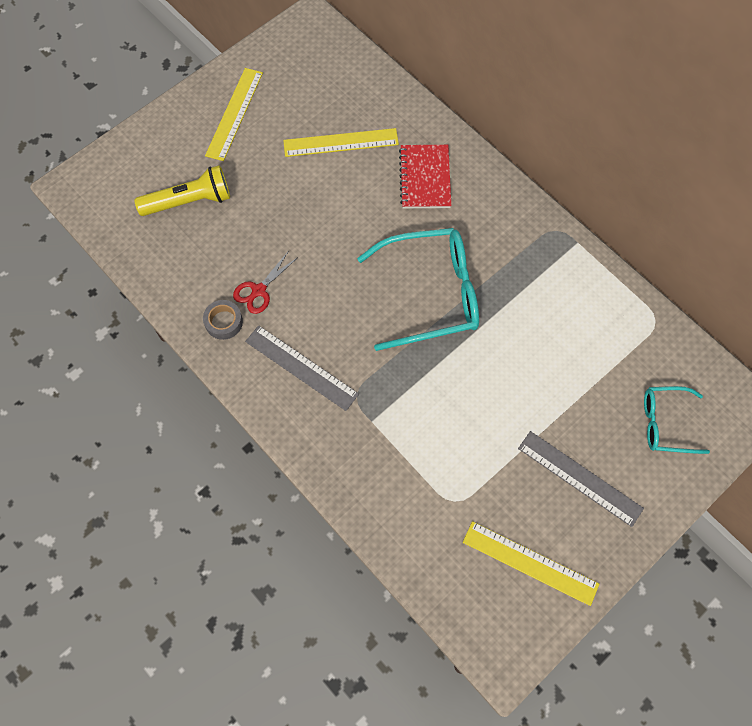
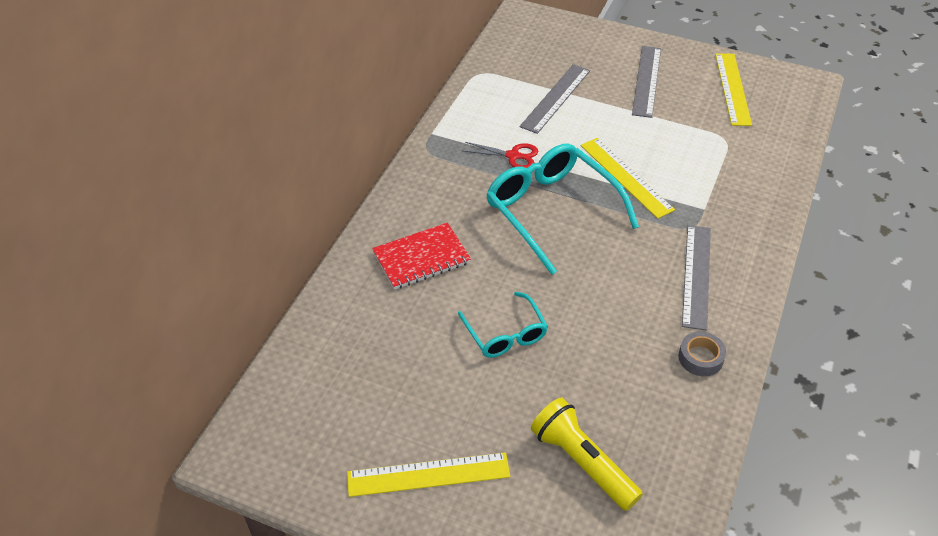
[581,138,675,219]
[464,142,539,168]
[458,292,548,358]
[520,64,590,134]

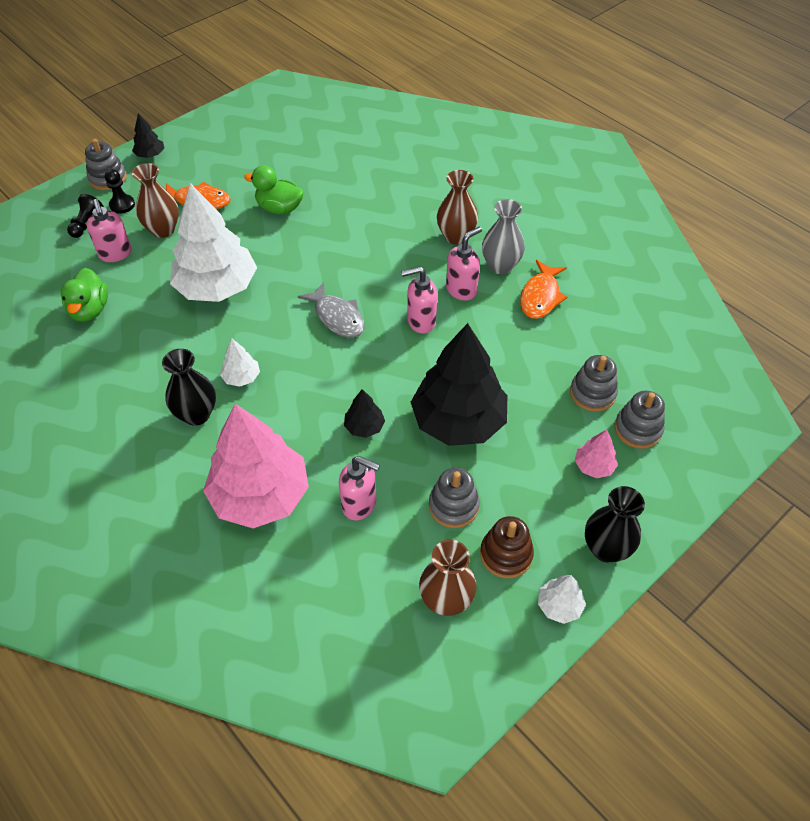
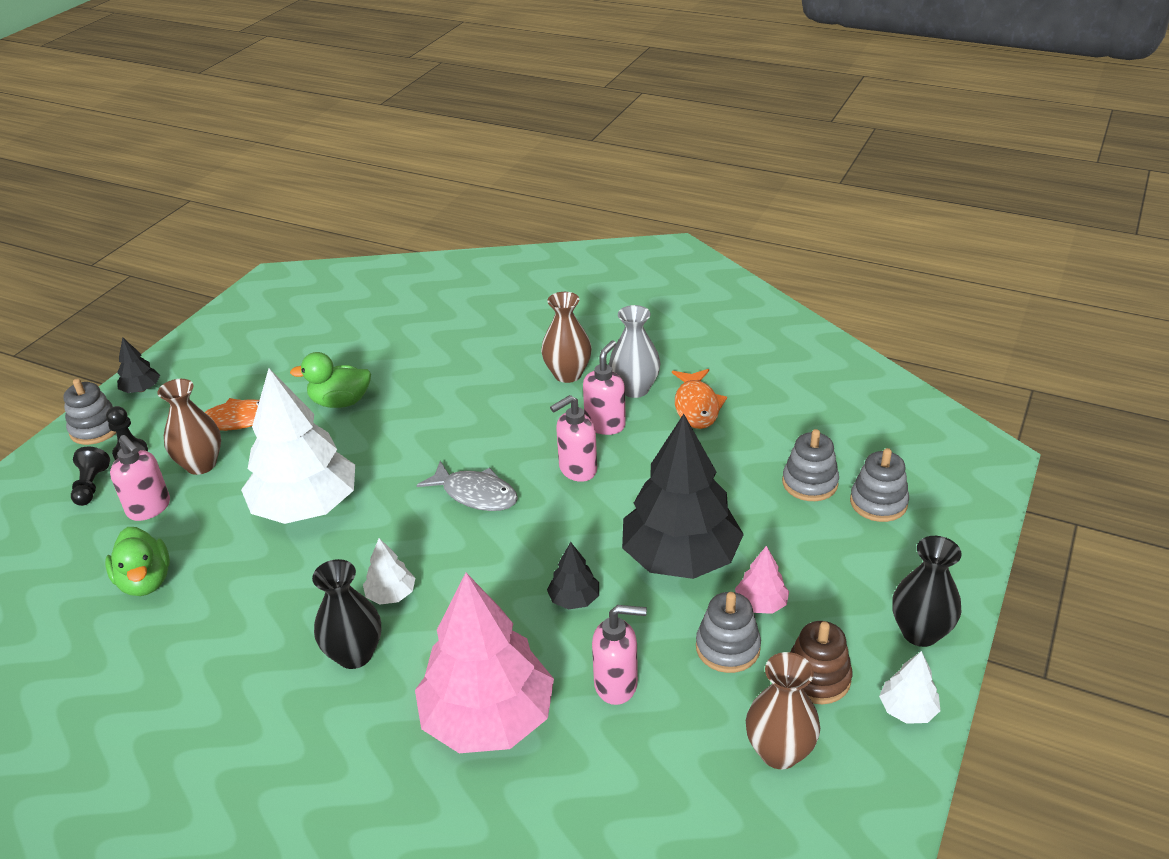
[735,546,789,614]

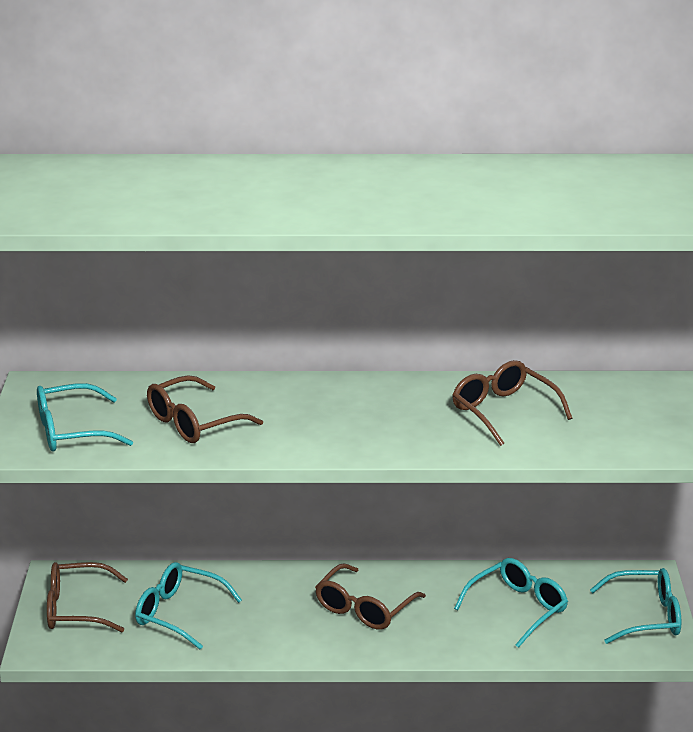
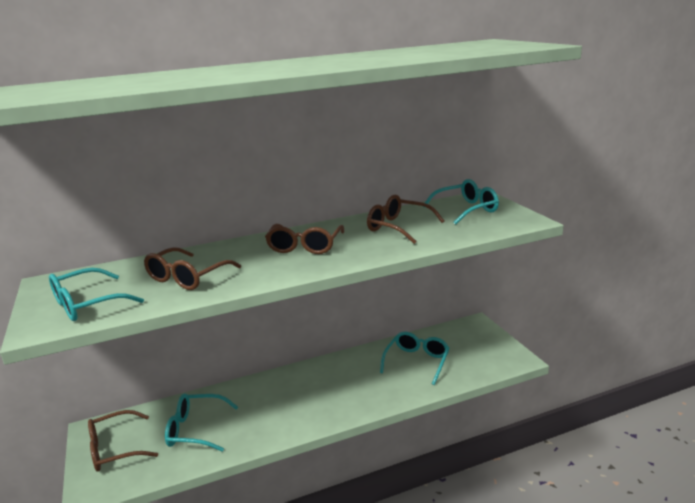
[265,224,344,254]
[423,179,499,225]

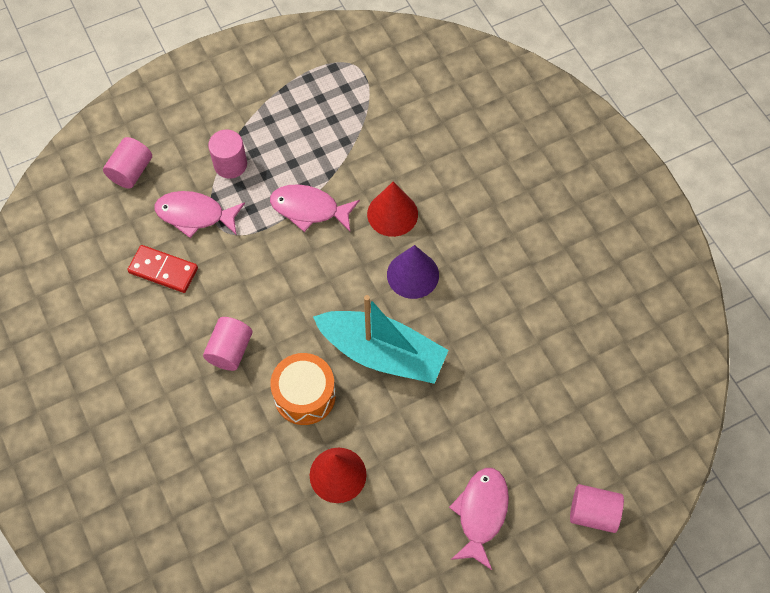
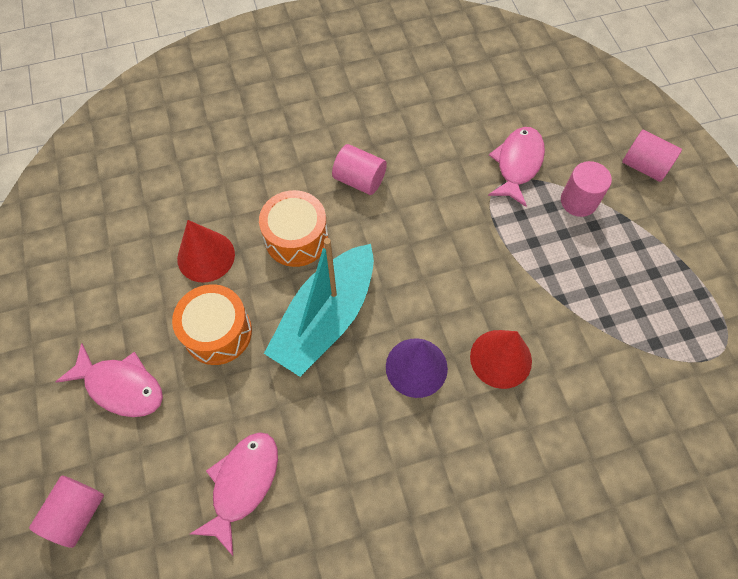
[622,130,682,182]
[190,432,278,556]
[127,245,198,293] (first image)
[172,284,252,365]

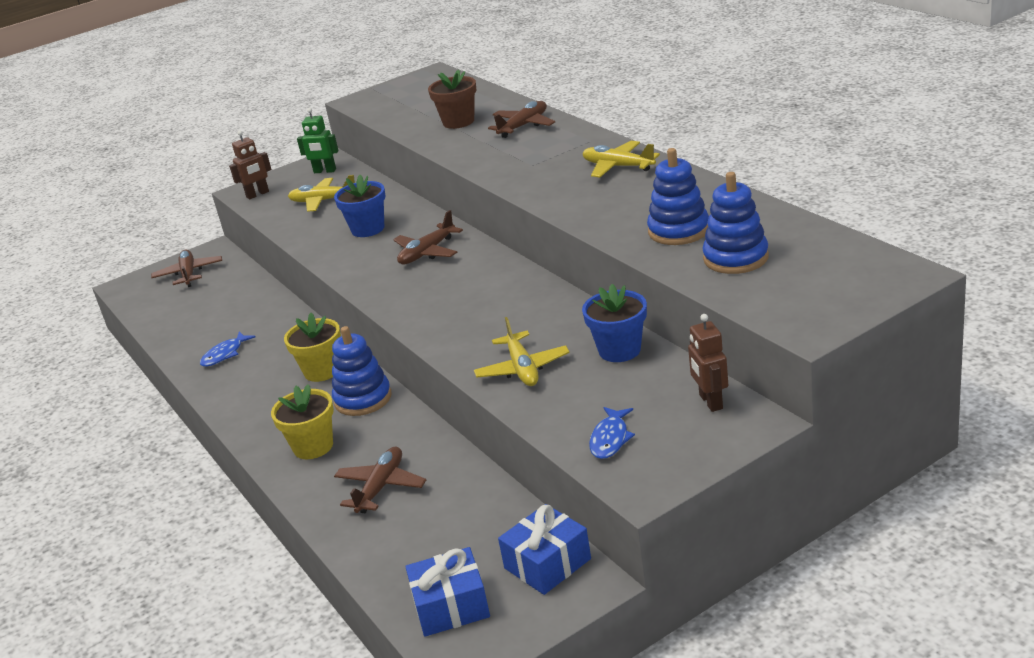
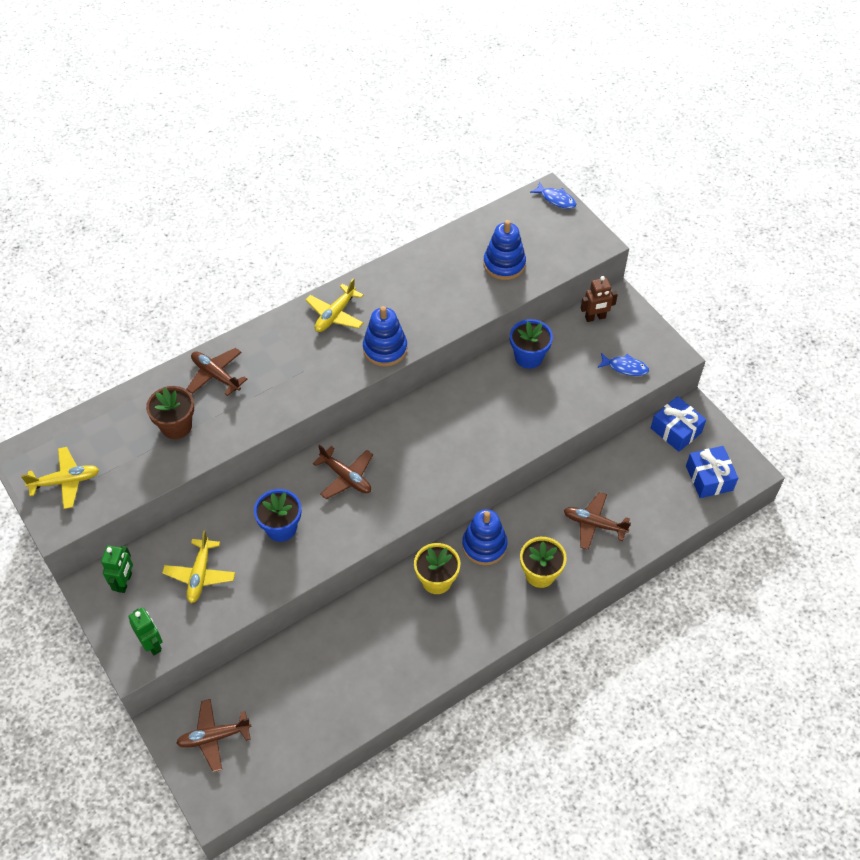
[128,608,162,655]
[363,306,407,367]
[21,447,99,509]
[530,181,576,209]

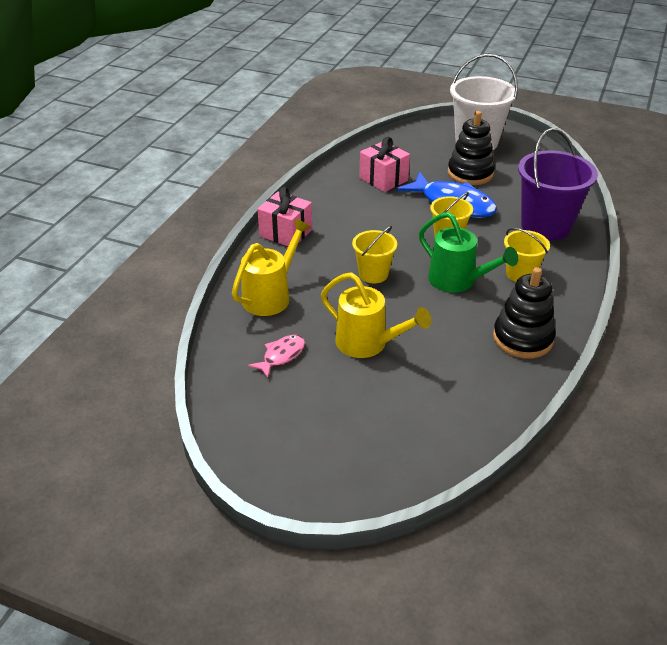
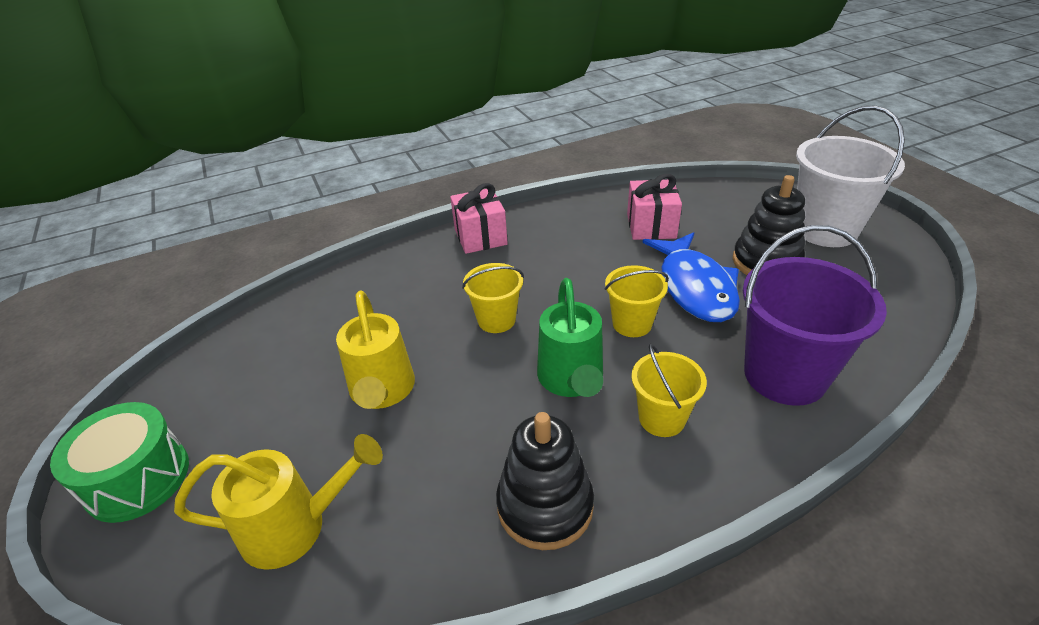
[174,434,383,570]
[248,335,305,378] (first image)
[50,402,189,523]

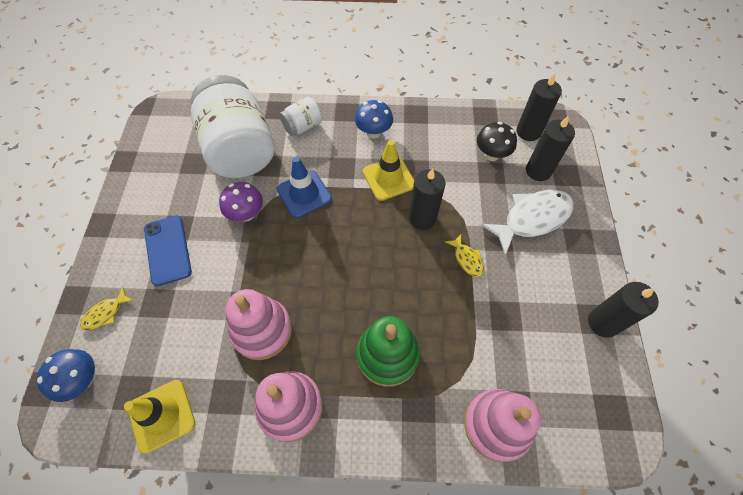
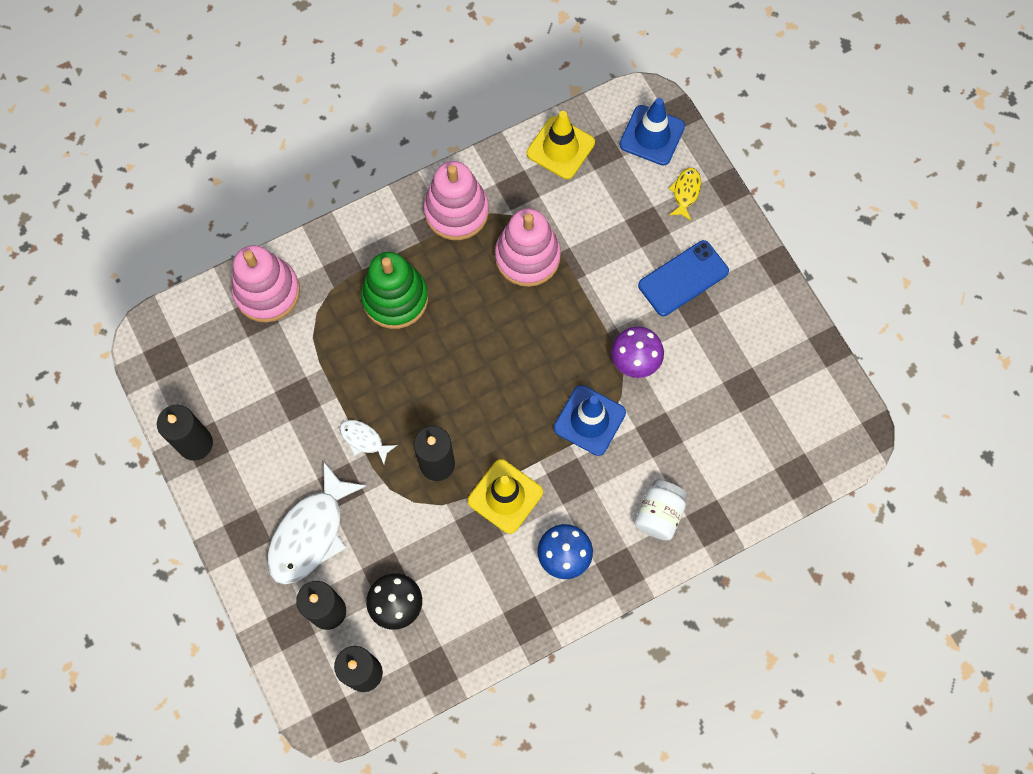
[191,75,275,178] (first image)
[638,240,729,316]
[340,420,397,464]
[620,98,685,165]

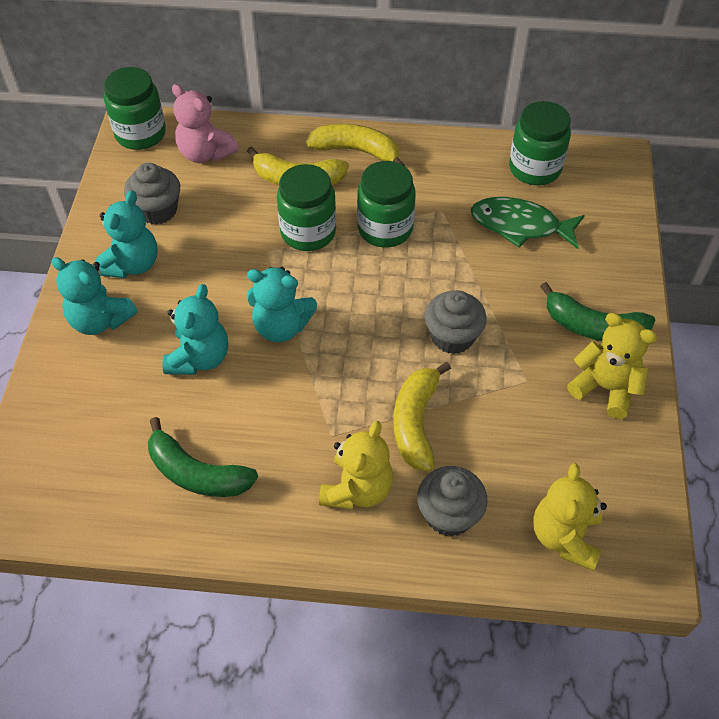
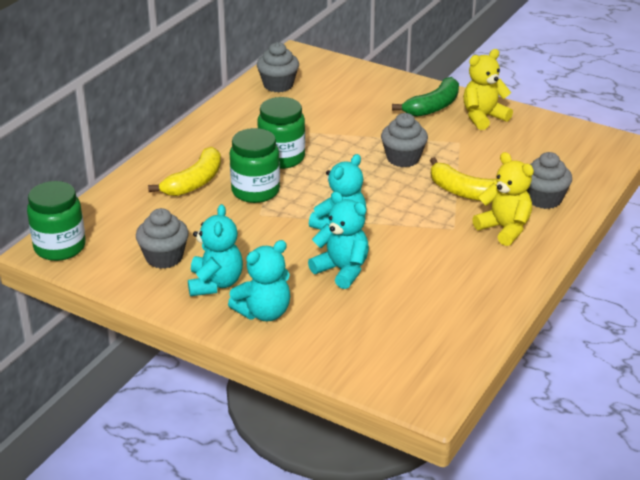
[172,84,239,163] (first image)
[257,42,299,93]
[306,124,405,166] (first image)
[188,204,243,296]
[471,197,585,249] (first image)
[148,417,258,497] (first image)
[533,463,607,571] (first image)

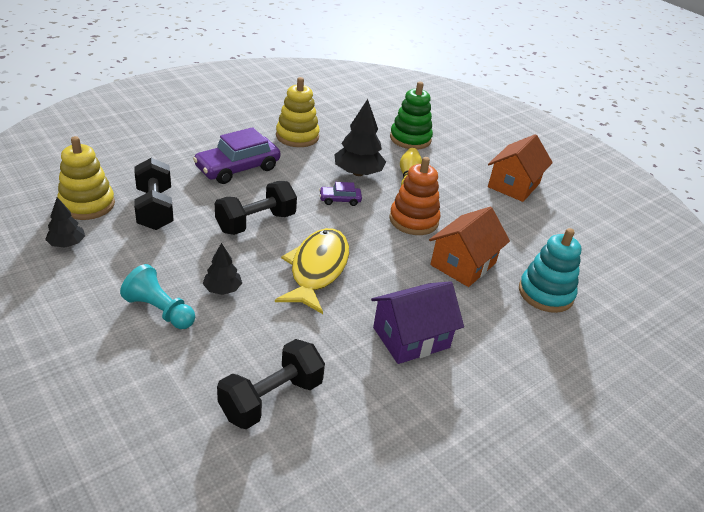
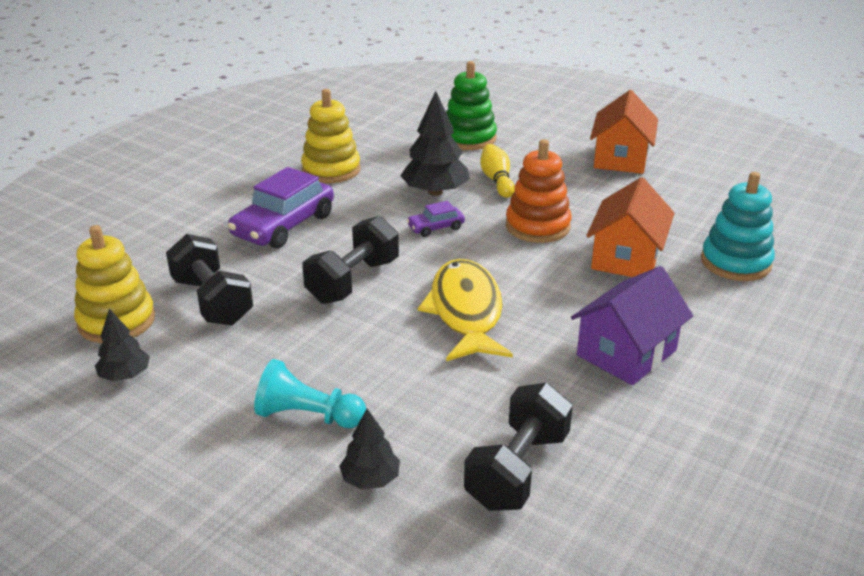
[339,409,400,489]

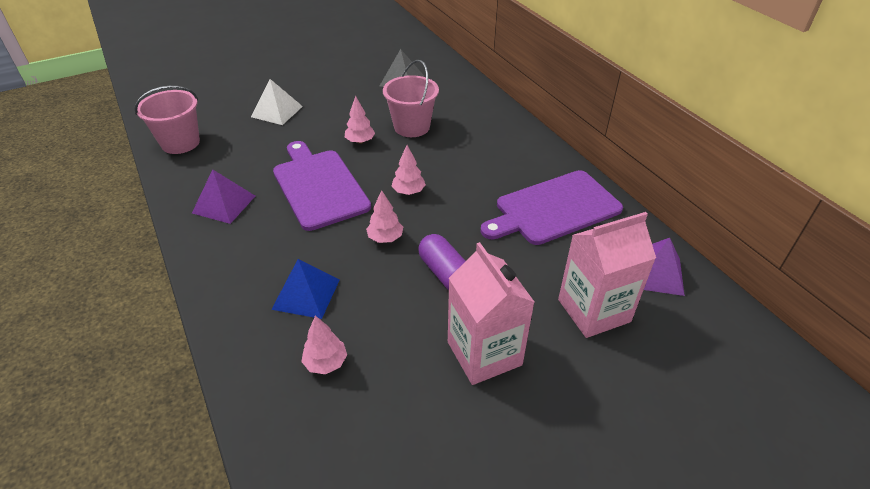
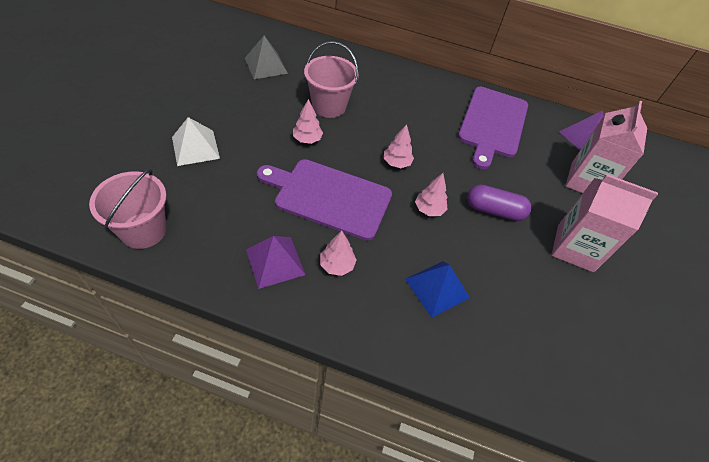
[320,230,356,276]

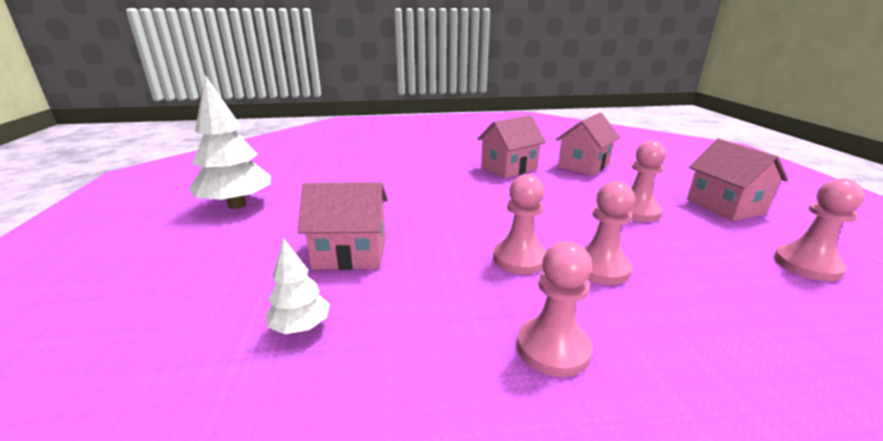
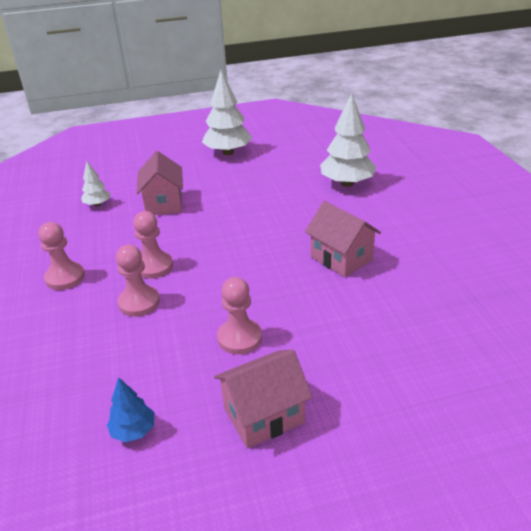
[556,113,620,176] (first image)
[107,377,154,442]
[320,93,377,187]

